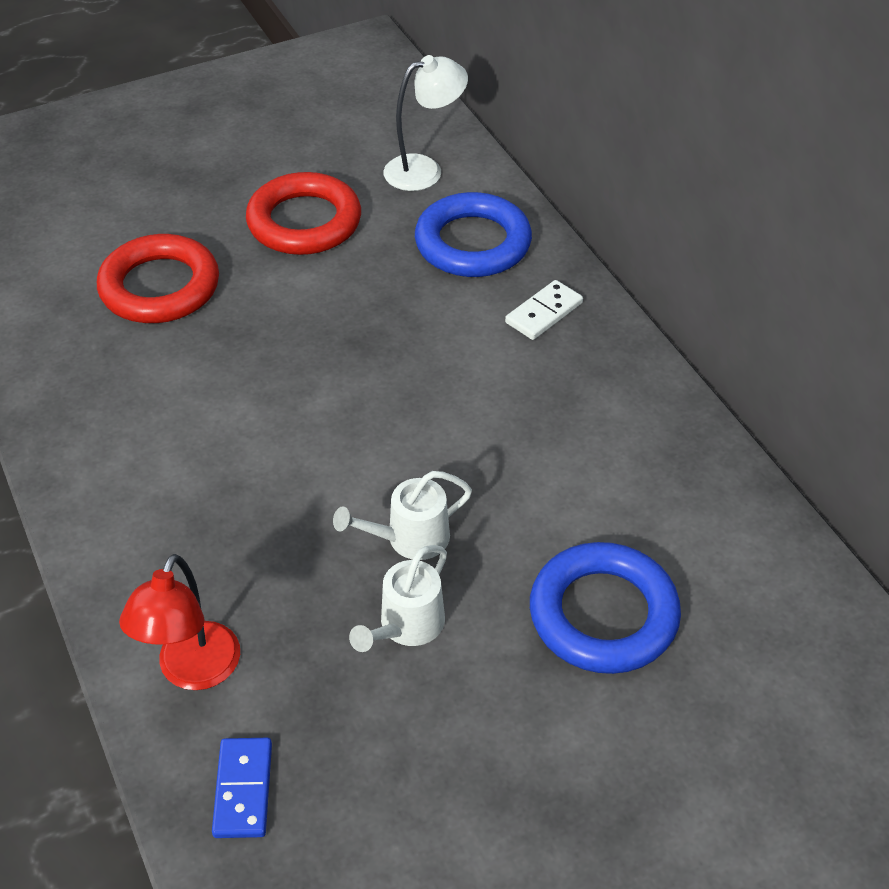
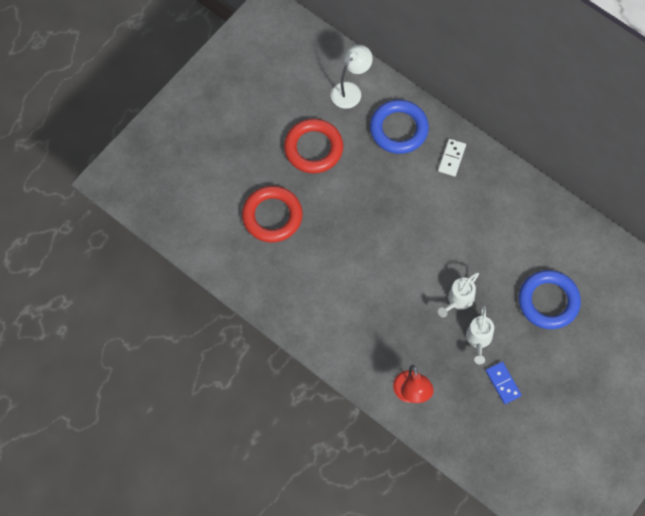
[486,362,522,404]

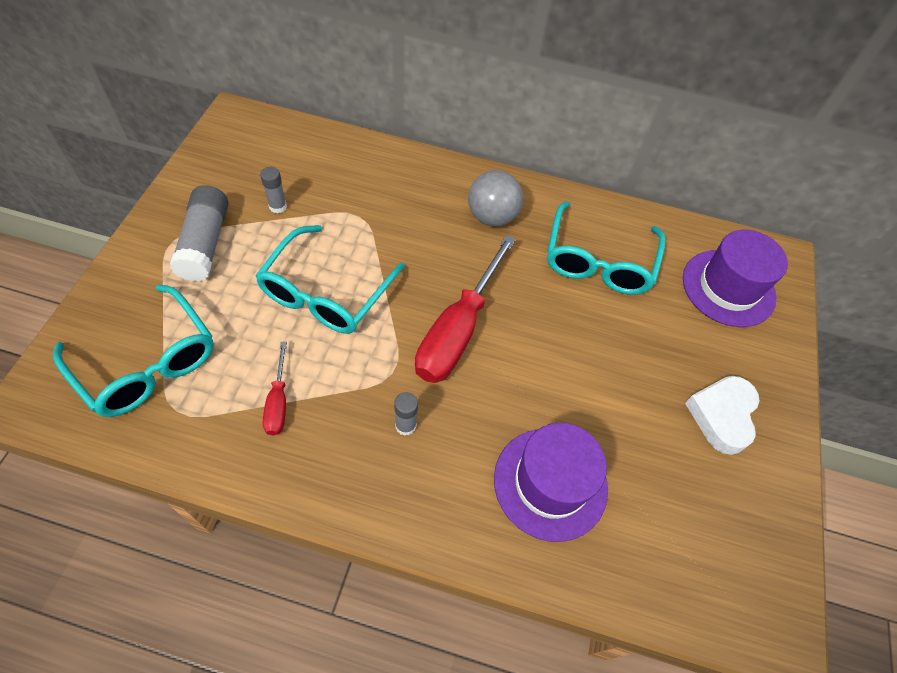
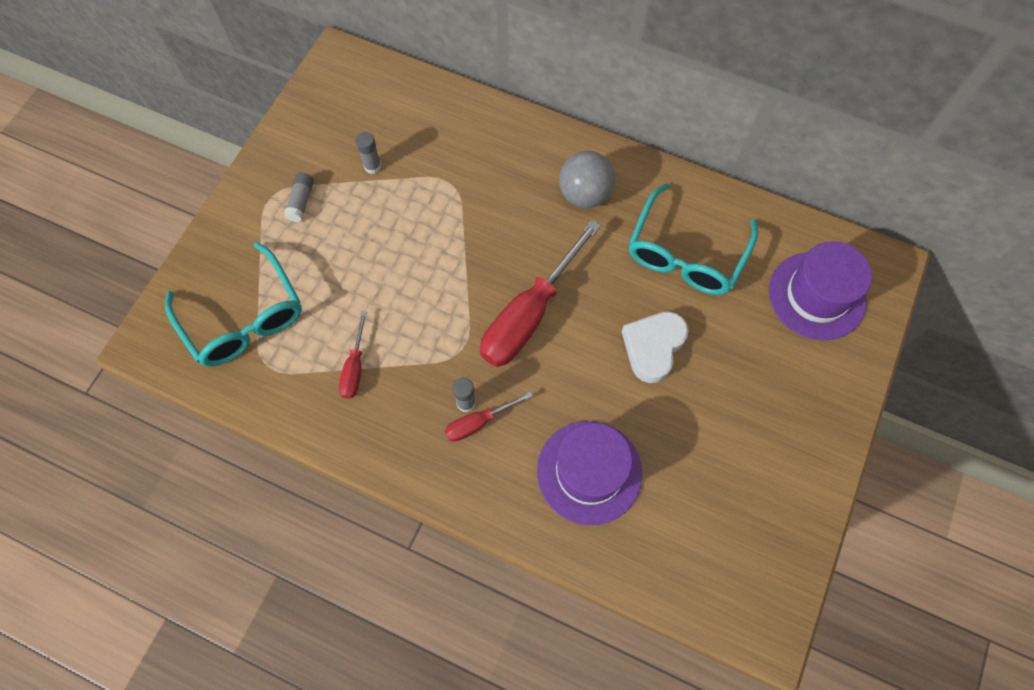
[284,173,314,222]
[255,225,405,334] (first image)
[622,311,689,383]
[445,391,533,442]

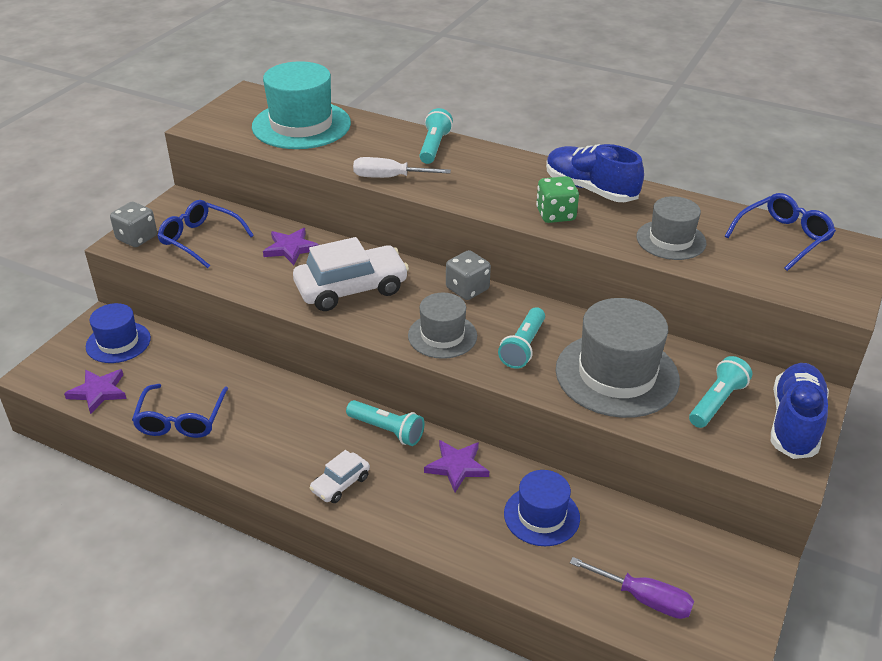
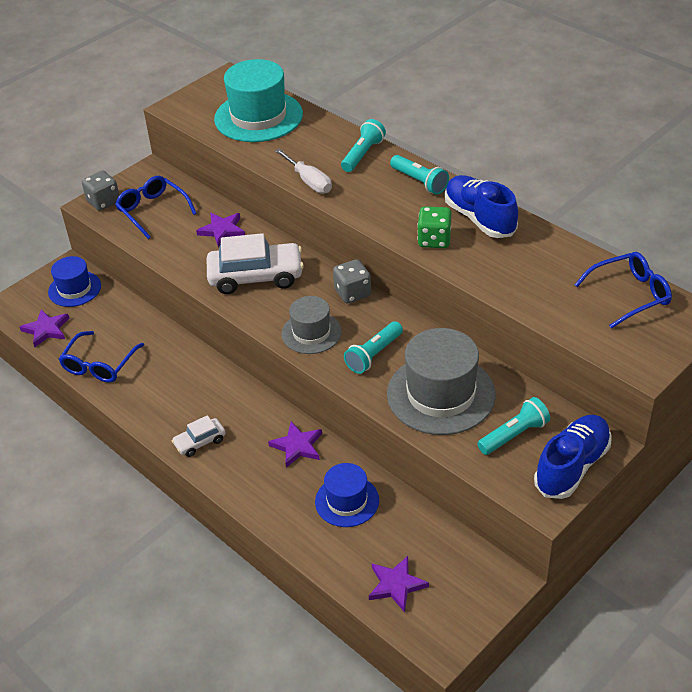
[275,149,332,193]
[636,196,706,260] (first image)
[390,155,449,195]
[369,556,429,612]

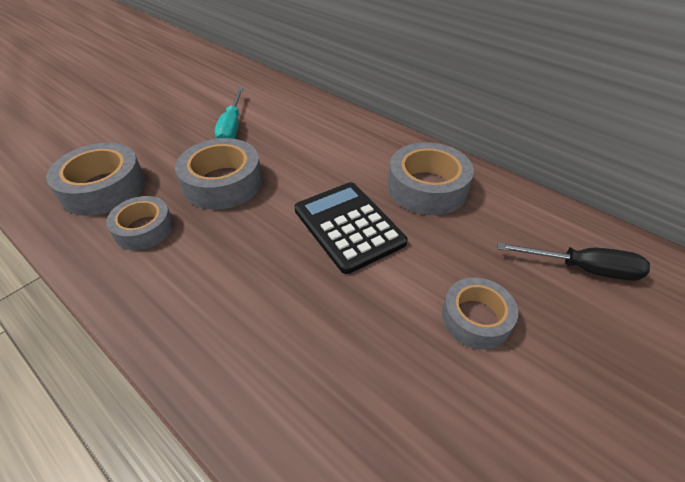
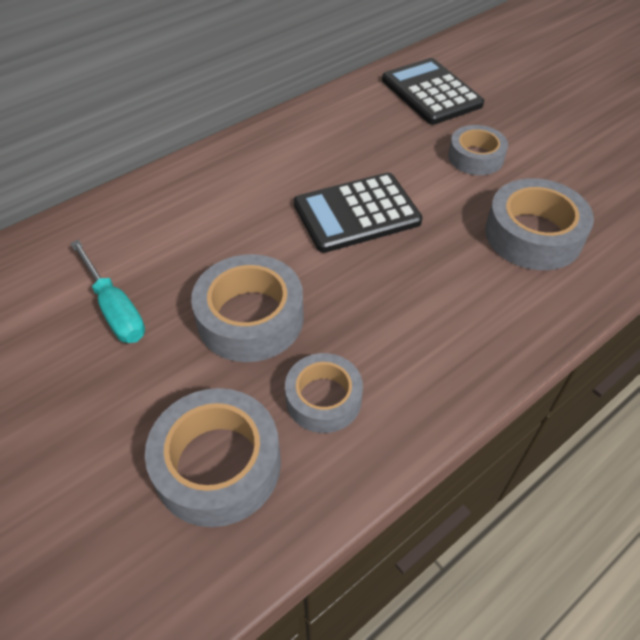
[70,240,145,343]
[485,178,594,270]
[382,58,484,125]

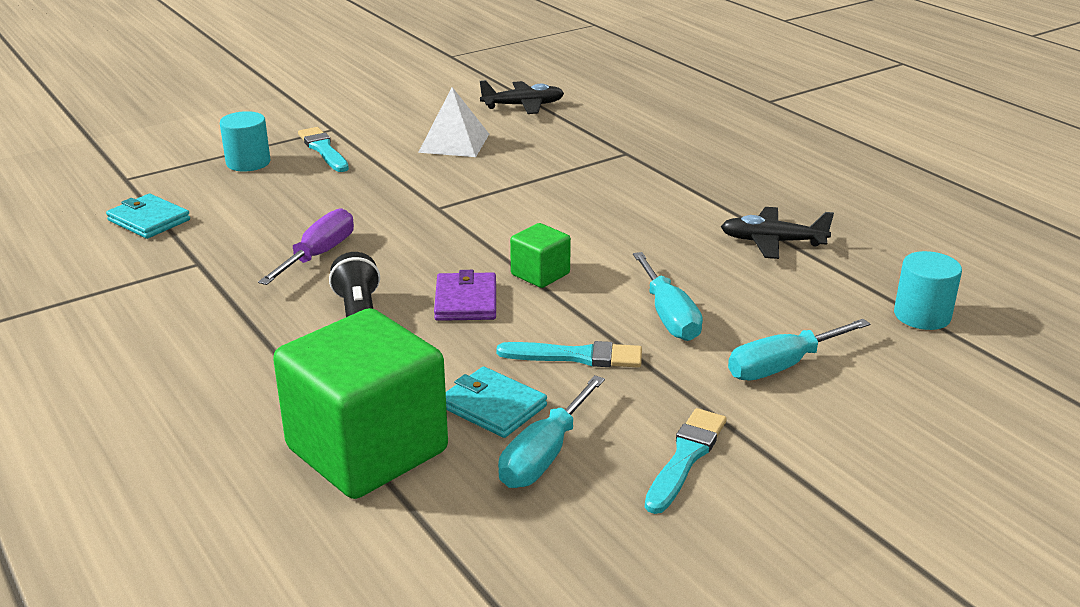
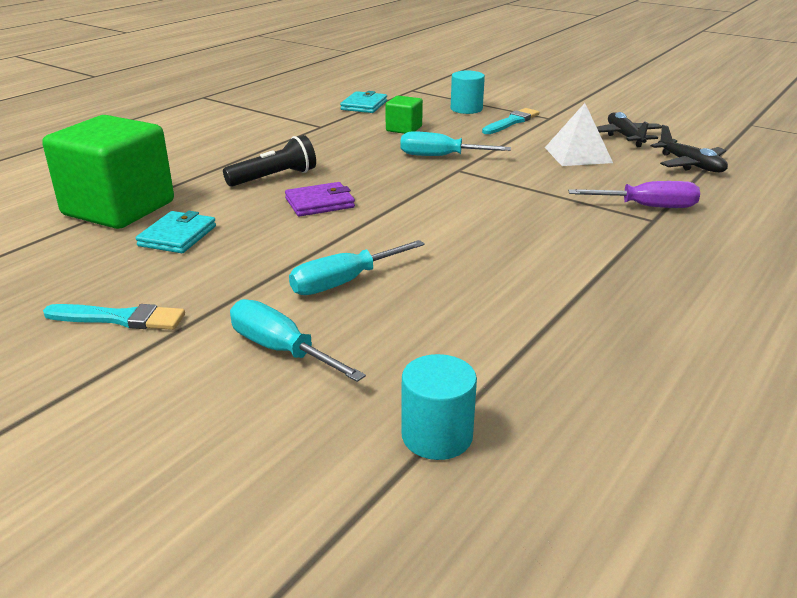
[597,112,662,147]
[568,181,700,208]
[385,96,423,134]
[496,341,642,368] (first image)
[400,132,511,156]

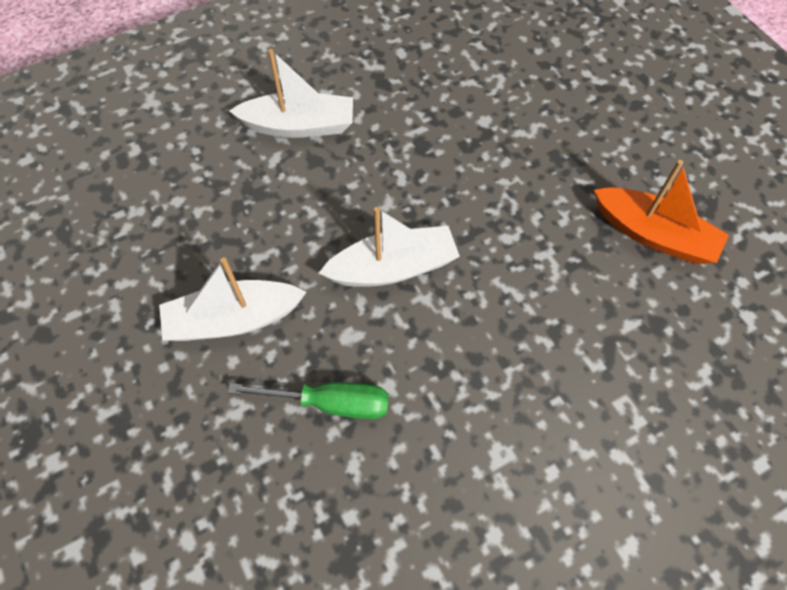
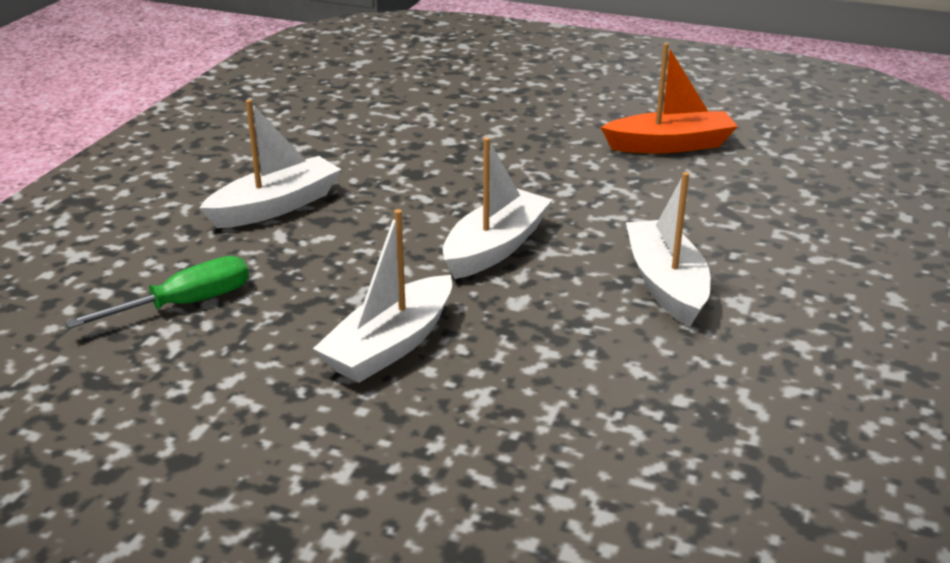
[65,256,249,329]
[626,172,711,327]

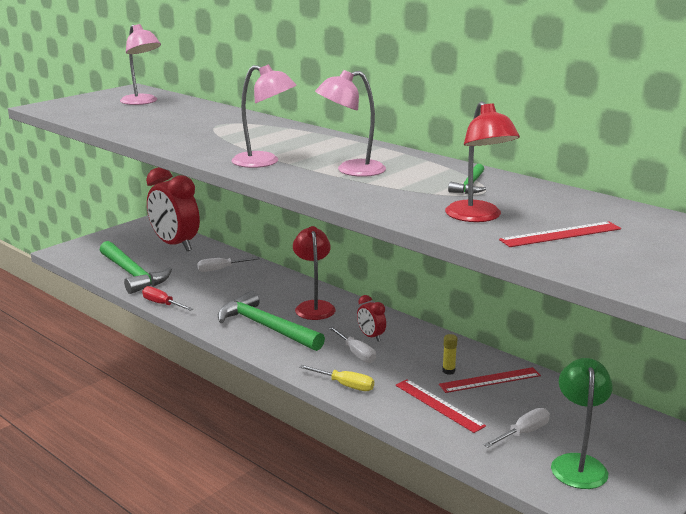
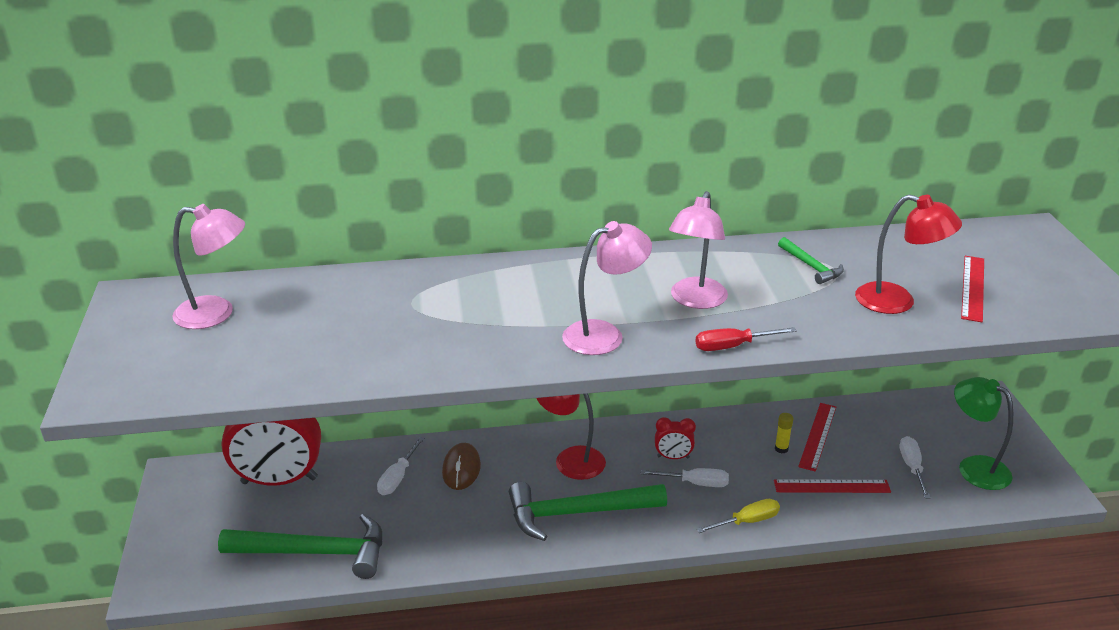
[695,327,797,351]
[442,443,481,490]

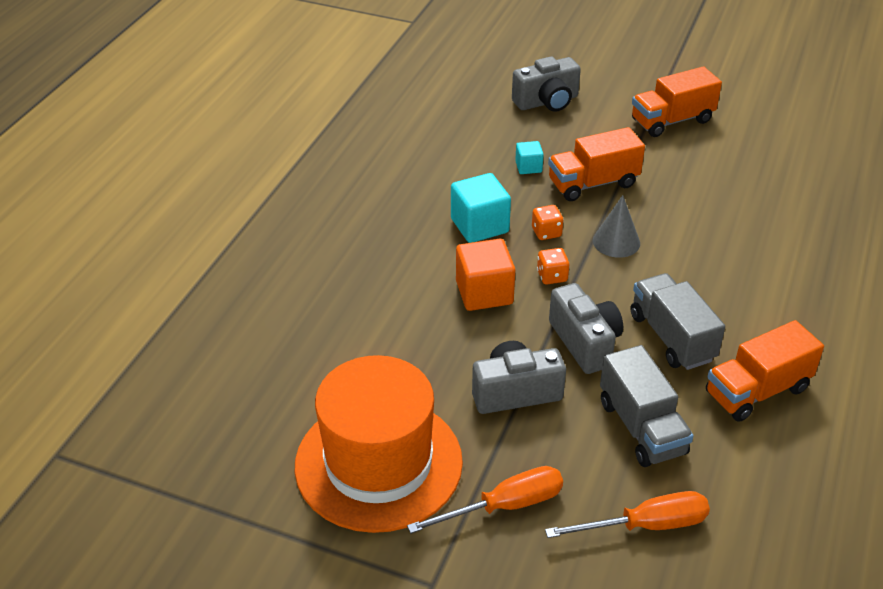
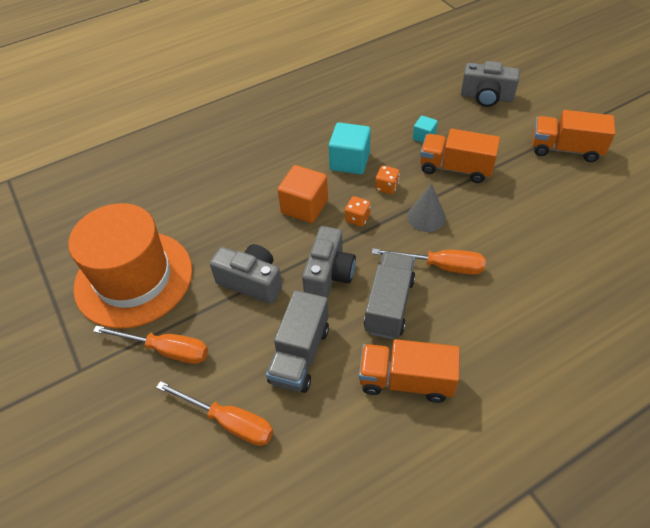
[372,248,486,275]

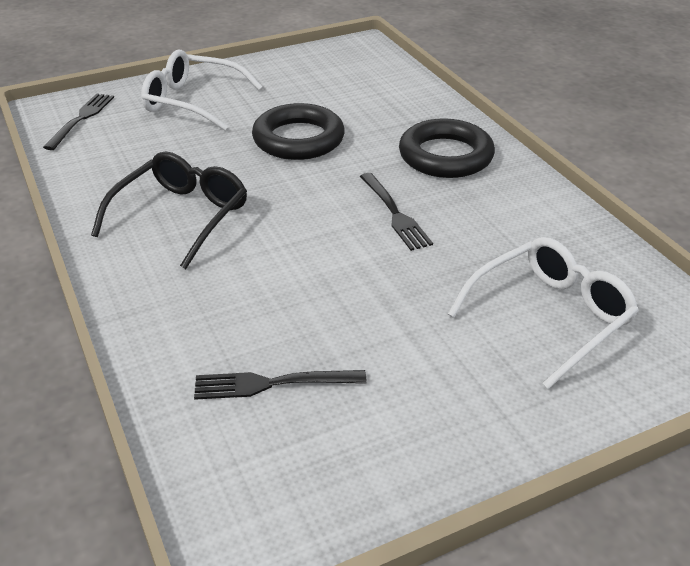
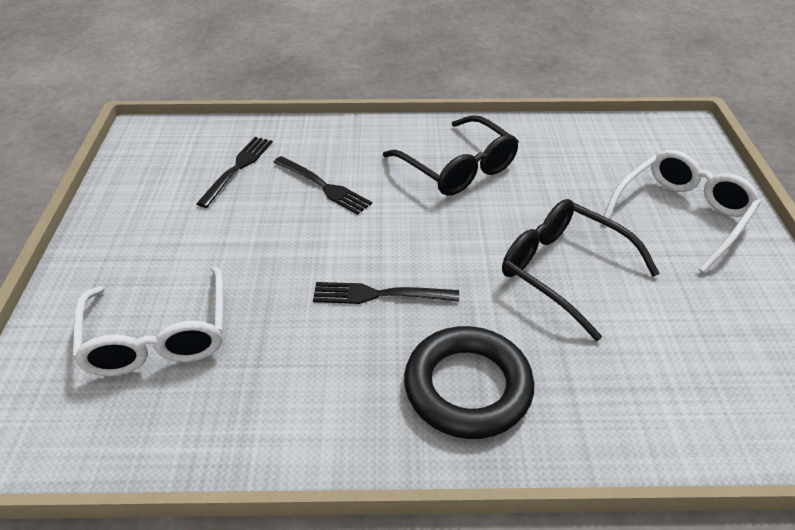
[273,156,372,215]
[502,199,660,341]

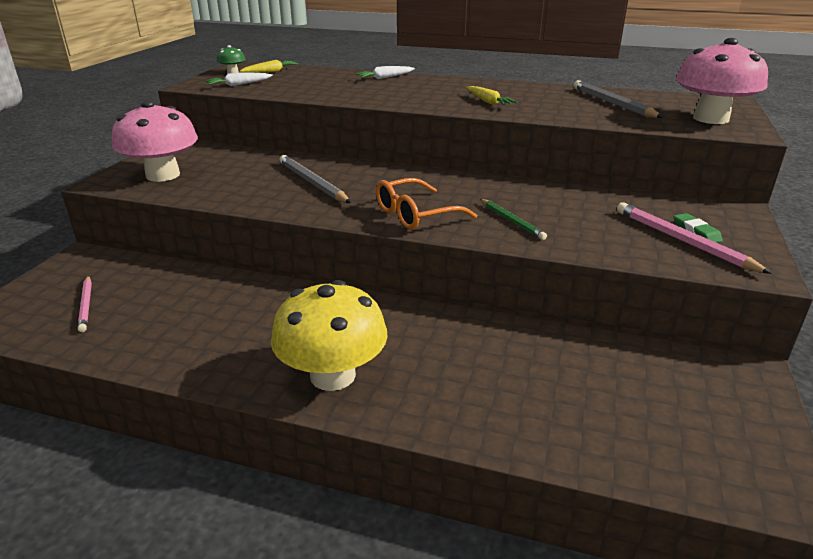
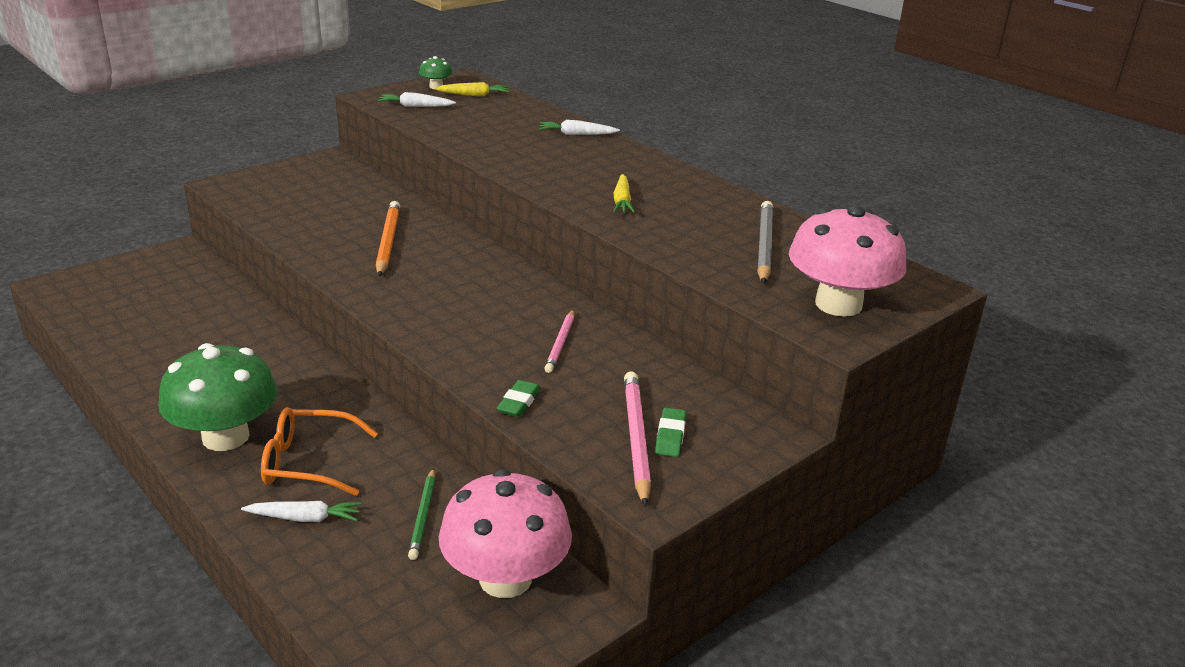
[439,469,572,598]
[376,201,400,277]
[261,407,378,496]
[408,468,435,560]
[544,309,574,373]
[158,343,278,451]
[497,380,541,417]
[241,501,362,522]

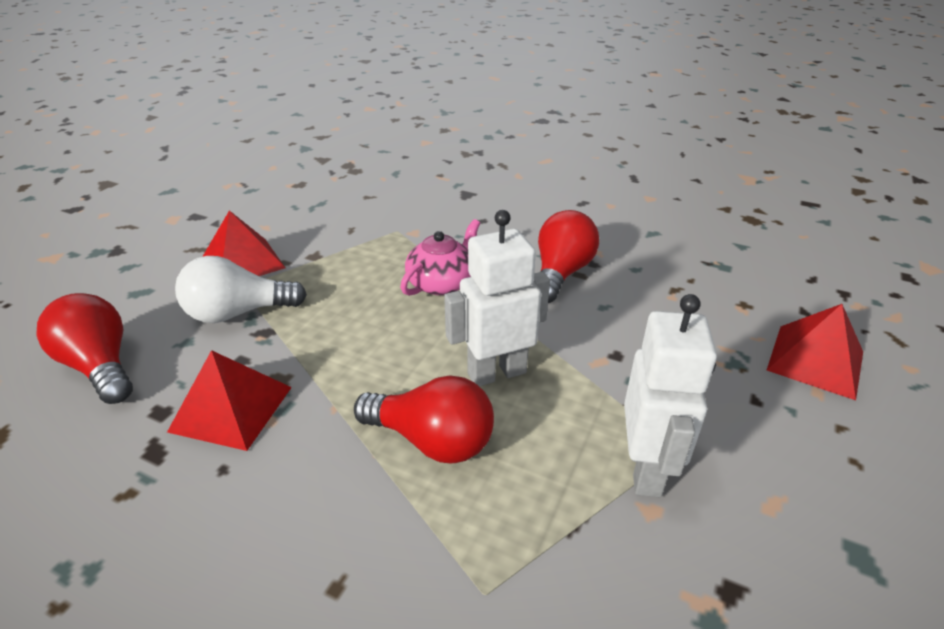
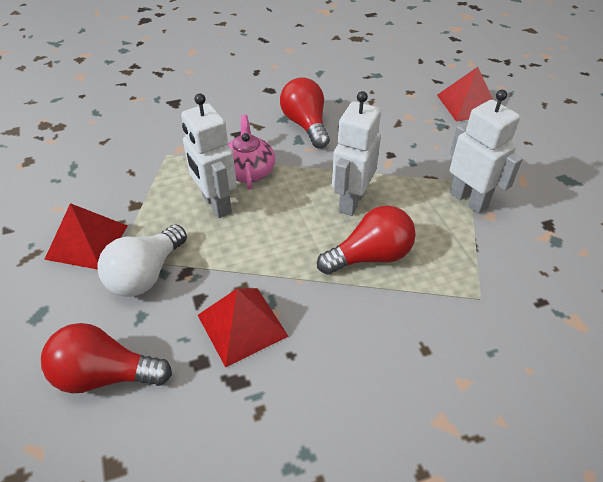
[181,93,237,218]

